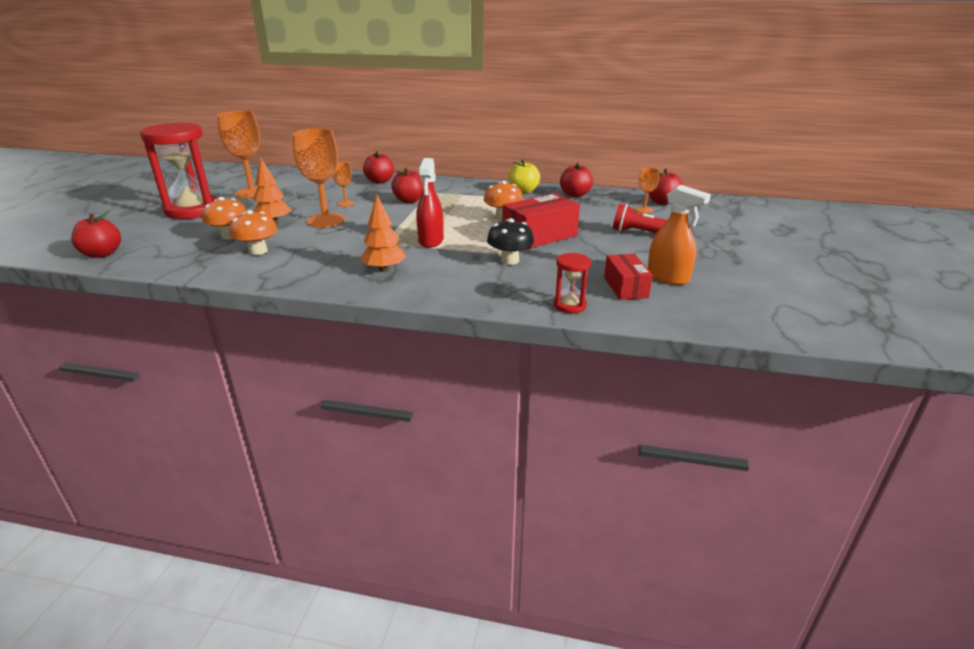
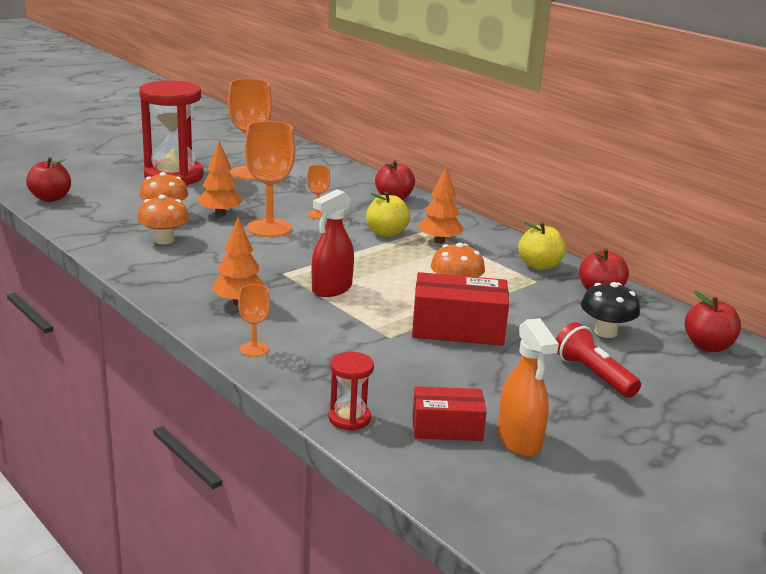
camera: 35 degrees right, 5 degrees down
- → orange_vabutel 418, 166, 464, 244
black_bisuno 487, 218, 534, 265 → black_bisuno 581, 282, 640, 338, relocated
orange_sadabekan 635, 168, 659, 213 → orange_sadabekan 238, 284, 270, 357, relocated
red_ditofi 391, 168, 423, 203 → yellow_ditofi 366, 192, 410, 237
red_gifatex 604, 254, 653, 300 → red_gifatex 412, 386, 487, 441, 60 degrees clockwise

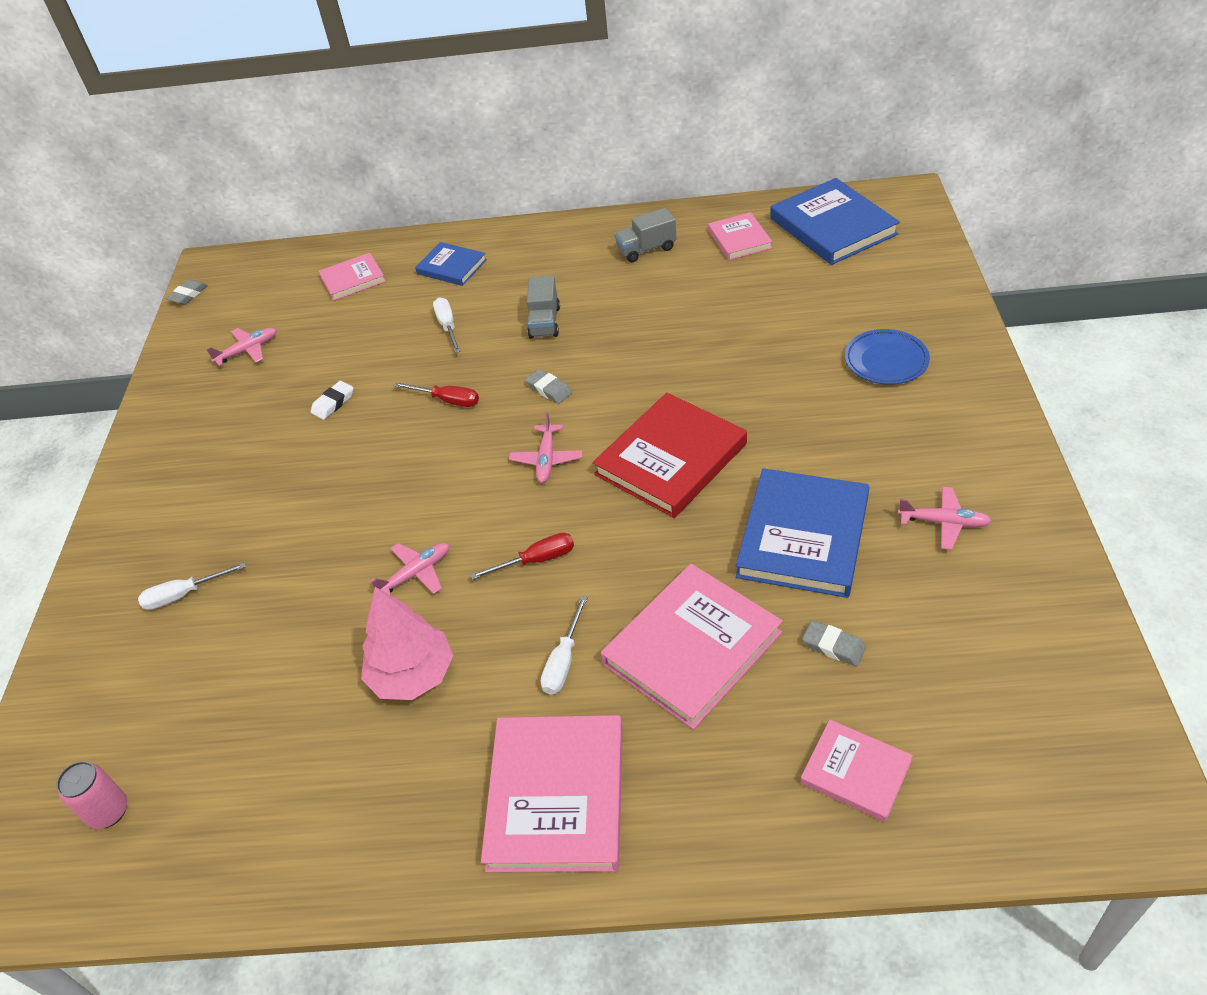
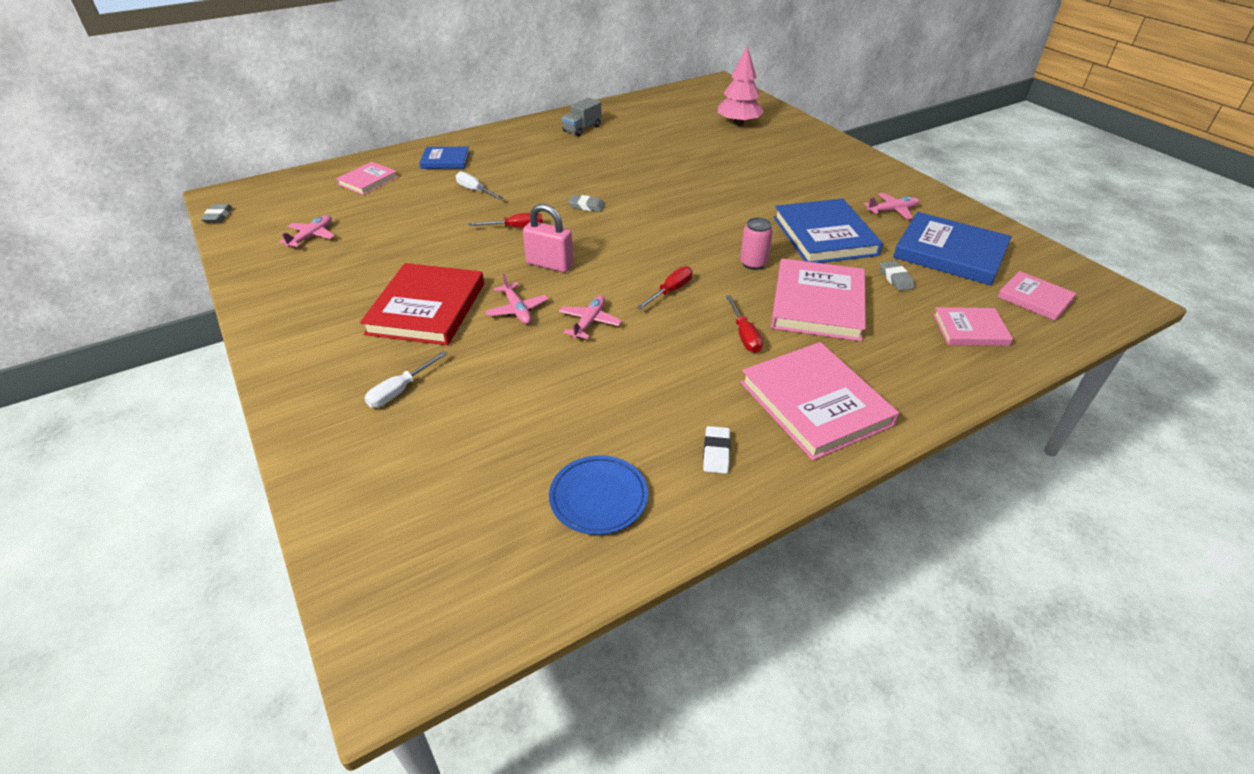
camera: 35 degrees left, 5 degrees down
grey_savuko 527, 276, 560, 339 → -
- → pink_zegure 523, 204, 573, 272
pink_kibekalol 56, 761, 127, 829 → pink_kibekalol 740, 217, 773, 270, relocated
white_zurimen 311, 381, 353, 420 → white_zurimen 703, 426, 731, 474, relocated
pink_vabutel 361, 587, 453, 700 → pink_vabutel 718, 46, 764, 126, relocated
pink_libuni 509, 412, 583, 483 → pink_libuni 485, 273, 548, 324, relocated
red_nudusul 592, 393, 747, 518 → red_nudusul 360, 263, 484, 345, relocated
pink_nudusul 708, 212, 772, 260 → pink_nudusul 998, 271, 1077, 321, relocated
blue_nudusul 770, 178, 900, 265 → blue_nudusul 893, 212, 1012, 285, relocated
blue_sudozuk 845, 329, 930, 385 → blue_sudozuk 549, 455, 648, 535, relocated
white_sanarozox 541, 596, 588, 695 → red_sanarozox 726, 295, 763, 353
grey_zurimen 802, 620, 866, 666 → grey_zurimen 880, 260, 915, 291, 75 degrees clockwise

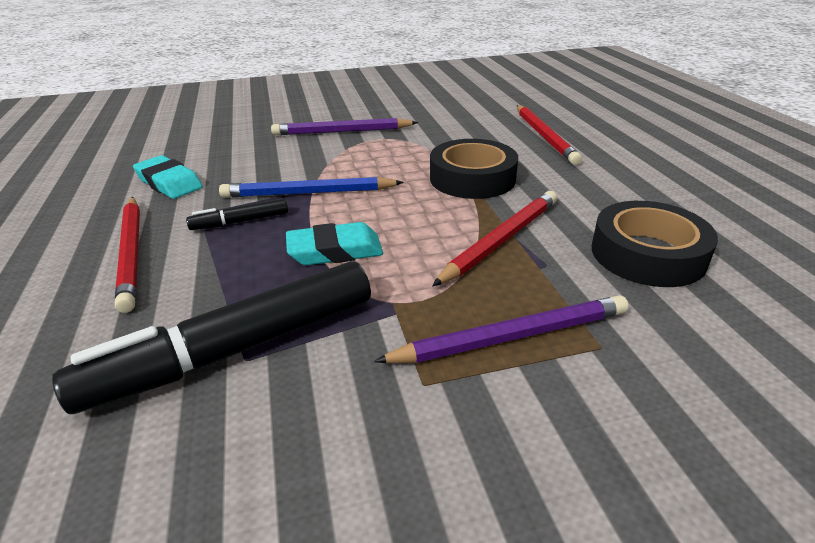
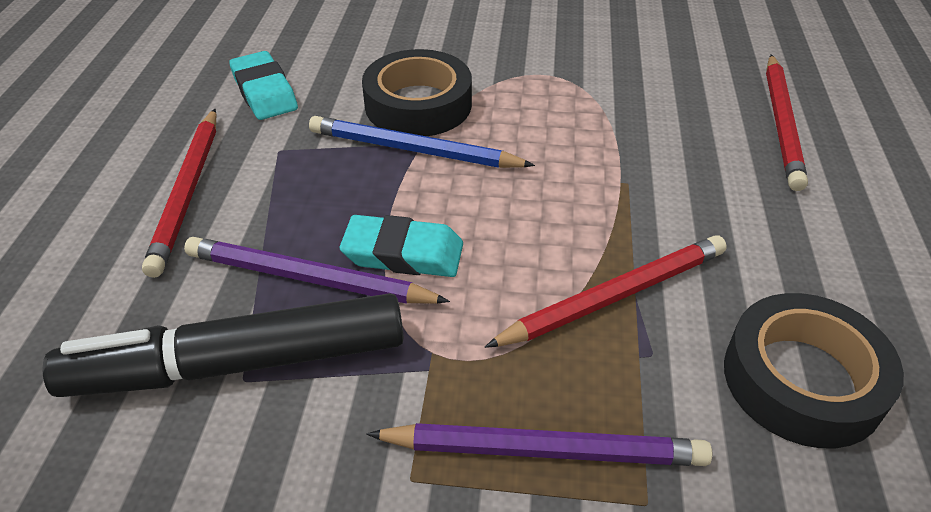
camera: 20 degrees right, 10 degrees up
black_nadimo 186, 198, 288, 230 → -
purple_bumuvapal 271, 118, 418, 135 → purple_bumuvapal 184, 237, 450, 304, relocated
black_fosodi 430, 139, 518, 199 → black_fosodi 362, 49, 472, 136, relocated

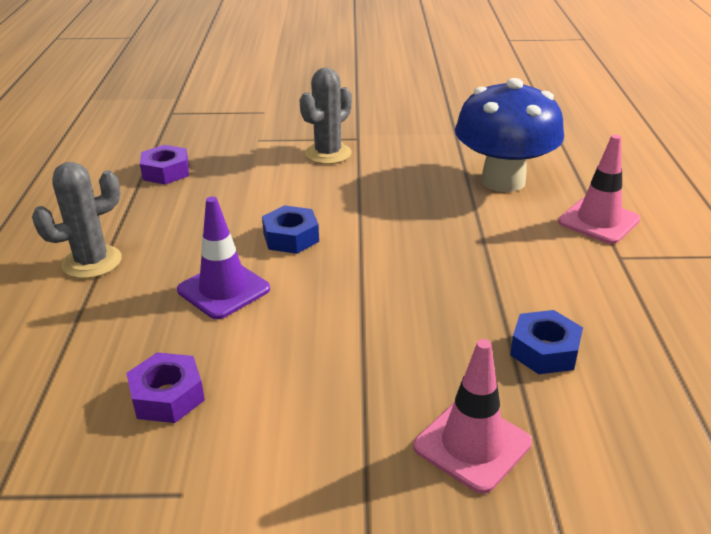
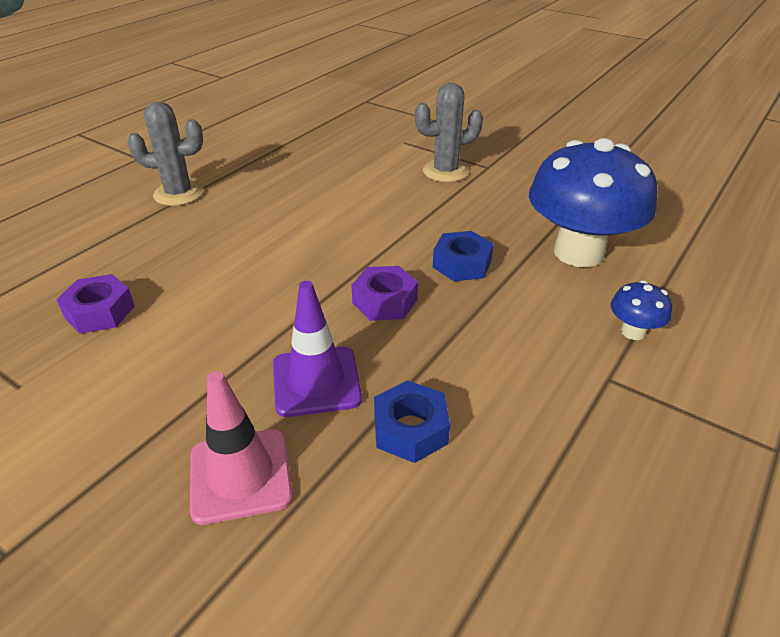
camera: 35 degrees right, 5 degrees up
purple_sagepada 140, 145, 189, 185 → purple_sagepada 351, 266, 418, 321, relocated
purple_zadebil 177, 197, 270, 319 → purple_zadebil 273, 281, 362, 417, relocated
blue_sagepada 262, 205, 319, 254 → blue_sagepada 433, 231, 494, 281, relocated
pink_zadebil 558, 134, 640, 244 → blue_bisuno 611, 280, 672, 340

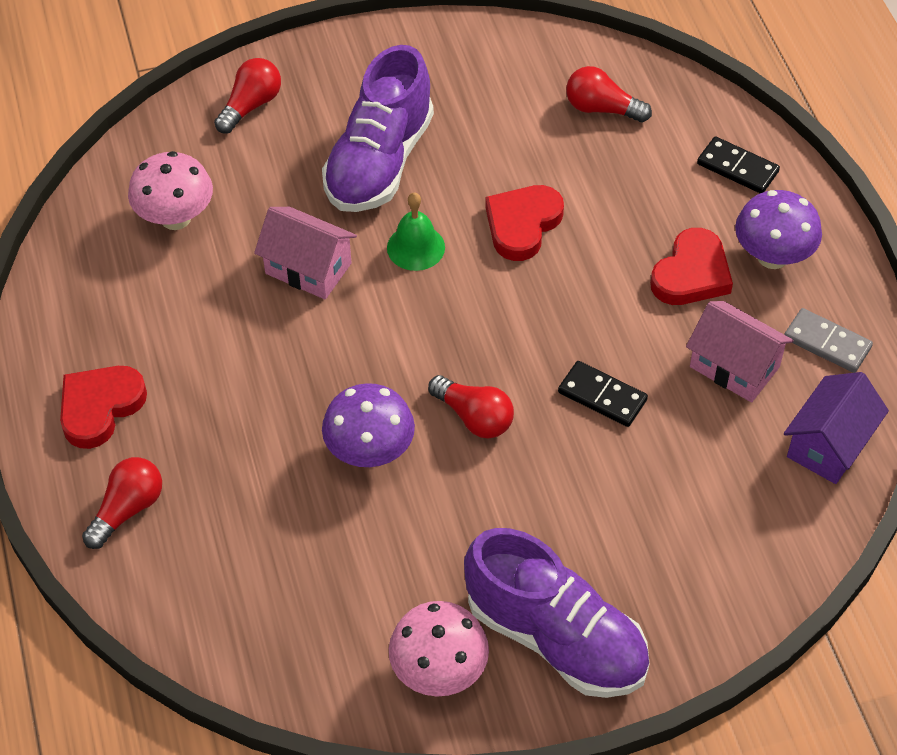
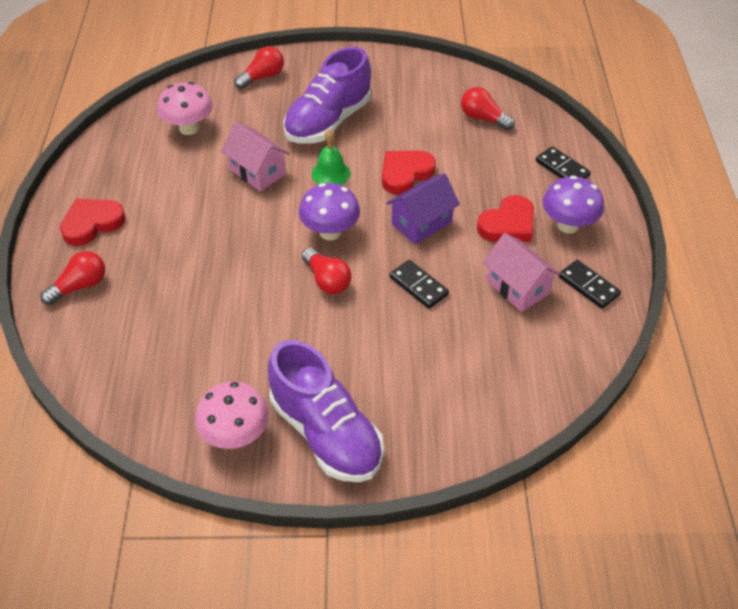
camera: 15 degrees right, 5 degrees down
purple_bisuno 322, 383, 415, 467 → purple_bisuno 299, 183, 360, 240, relocated
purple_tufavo 784, 372, 889, 484 → purple_tufavo 387, 173, 460, 244, relocated
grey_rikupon 784, 308, 873, 373 → black_rikupon 559, 260, 621, 309

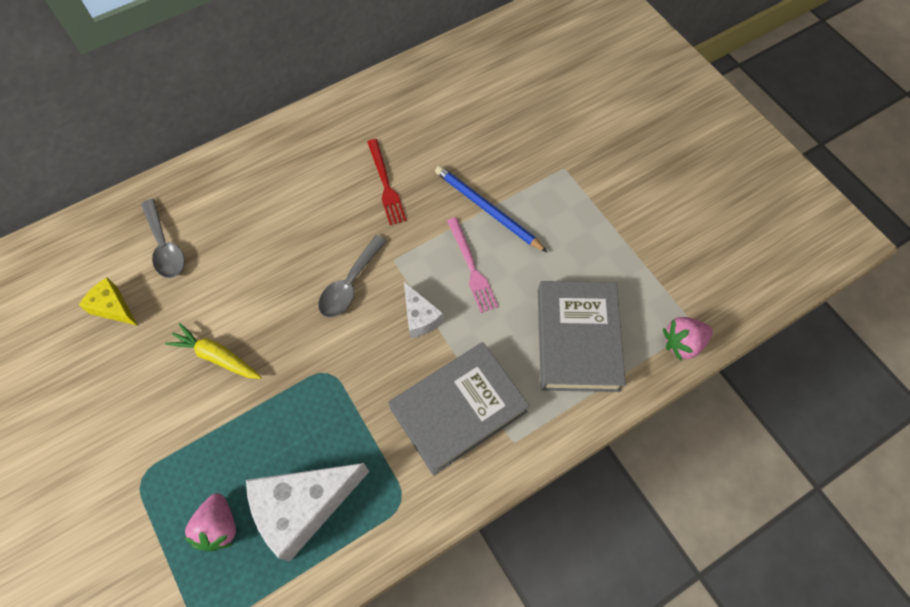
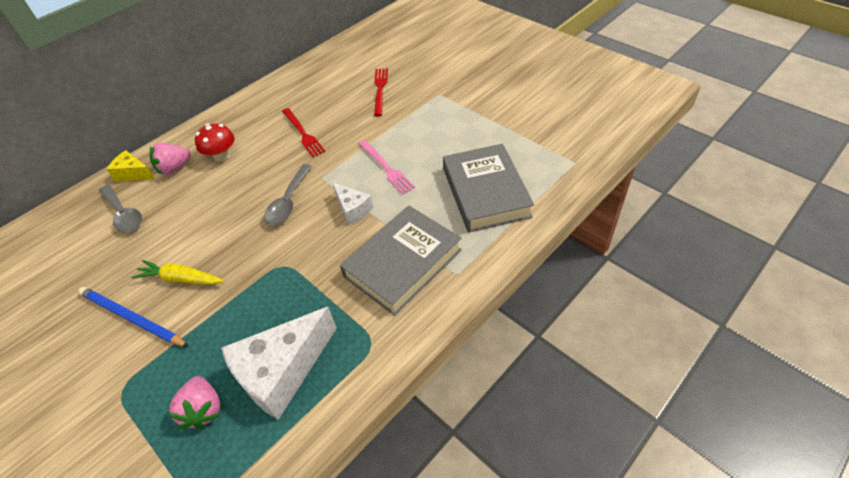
camera: 10 degrees left, 15 degrees down
- → red_bisuno 195, 123, 235, 161
- → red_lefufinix 374, 68, 388, 117
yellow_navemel 79, 278, 138, 326 → yellow_navemel 106, 150, 155, 182, relocated
blue_bumuvapal 435, 166, 547, 252 → blue_bumuvapal 78, 287, 189, 347, relocated
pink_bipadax 663, 317, 713, 361 → pink_bipadax 149, 143, 191, 175, relocated

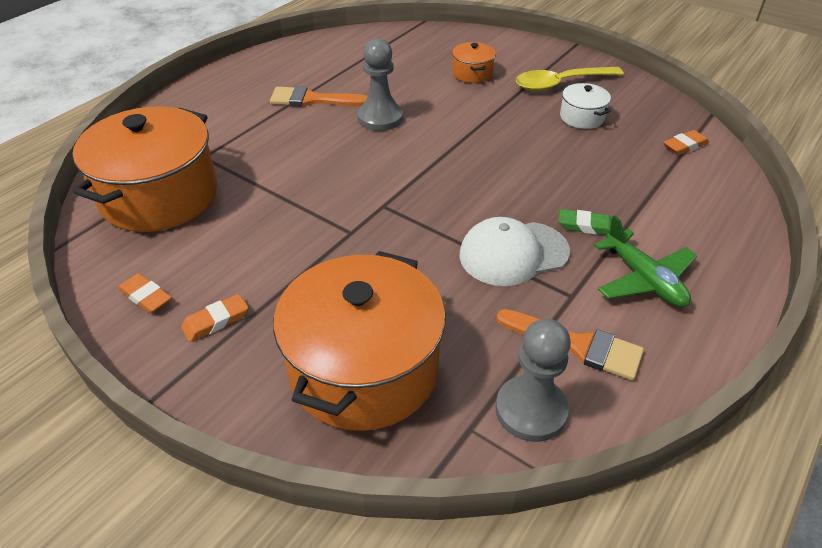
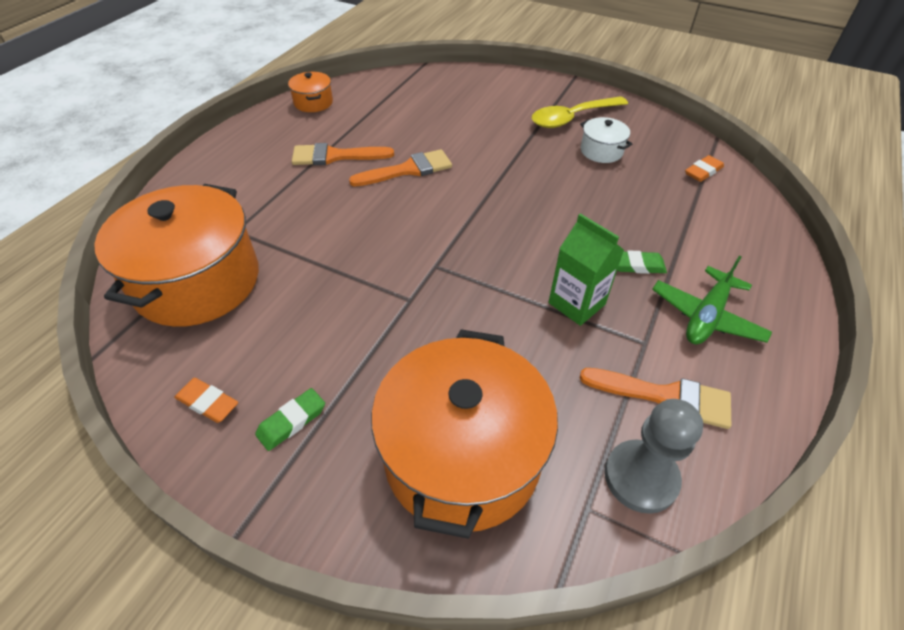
camera: 10 degrees left, 5 degrees up
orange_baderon 452, 42, 496, 83 → orange_baderon 288, 72, 333, 112, relocated
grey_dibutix 357, 38, 403, 131 → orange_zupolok 349, 149, 452, 187
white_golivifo 459, 217, 570, 286 → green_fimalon 548, 213, 624, 326
orange_zurimen 181, 294, 248, 342 → green_zurimen 255, 388, 325, 451
green_libuni 594, 215, 698, 307 → green_libuni 652, 256, 772, 344, 75 degrees clockwise

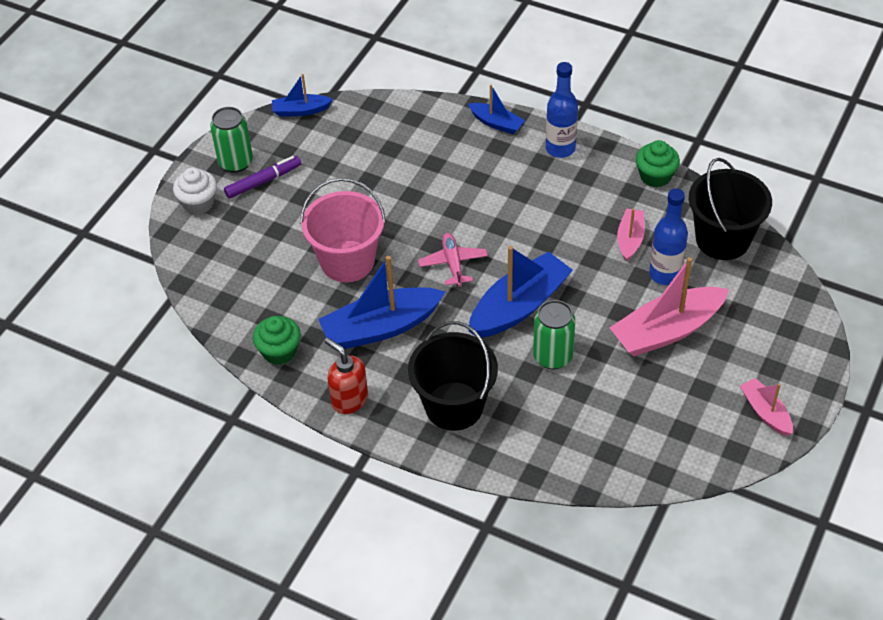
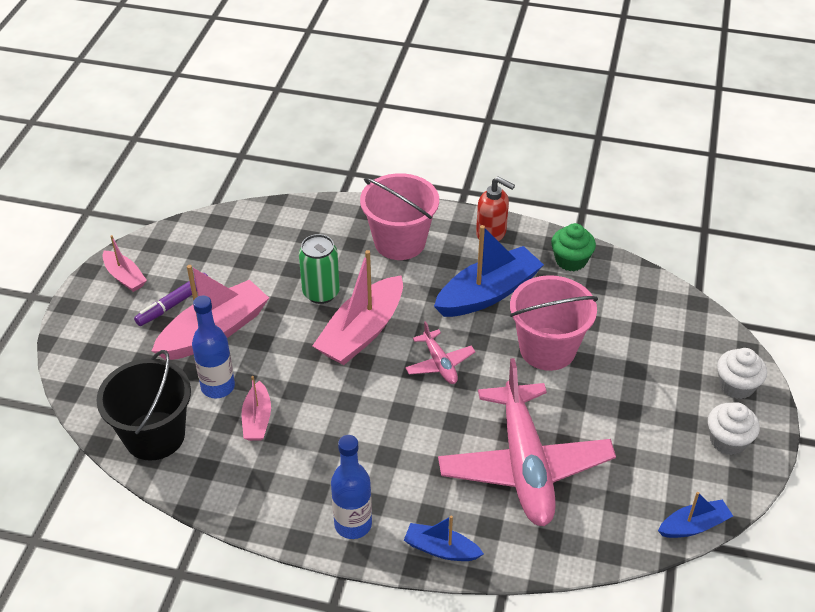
camera: 165 degrees right, 5 degrees down
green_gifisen 636, 140, 680, 188 → -
- → pink_libuni 438, 358, 616, 526
purple_nadimo 224, 156, 301, 199 → purple_nadimo 134, 273, 208, 326, relocated
green_kibekalol 210, 107, 253, 173 → white_gifisen 708, 402, 760, 455
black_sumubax 408, 321, 498, 431 → pink_sumubax 360, 173, 439, 260
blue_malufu 468, 246, 573, 338 → pink_malufu 312, 250, 403, 365

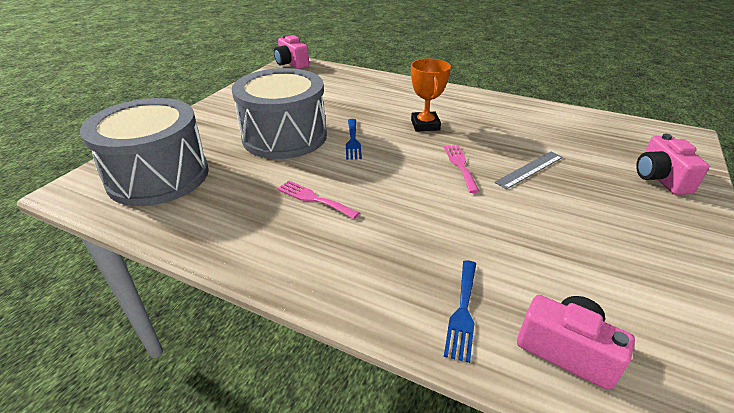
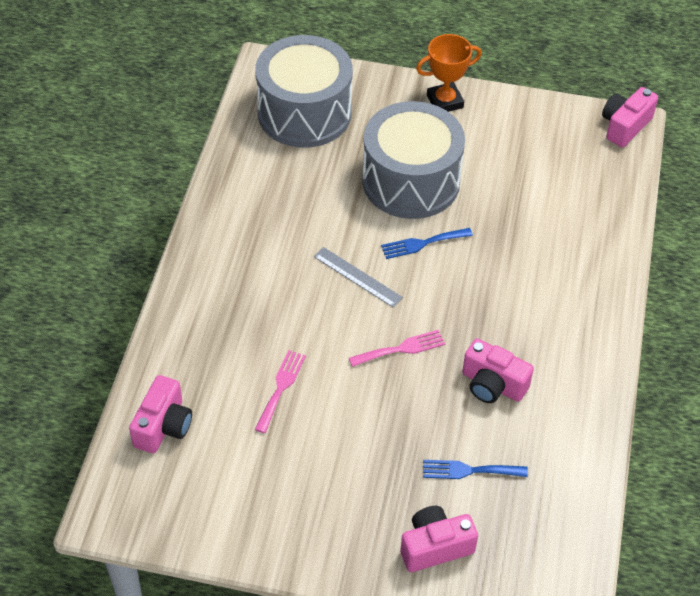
camera: 75 degrees right, 15 degrees up
- → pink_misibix 462, 339, 534, 403
pink_lefufinix 277, 180, 359, 219 → pink_lefufinix 255, 350, 306, 433, relocated
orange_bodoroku 411, 59, 451, 132 → orange_bodoroku 416, 34, 482, 112, relocated
blue_lefufinix 444, 260, 476, 363 → blue_lefufinix 423, 460, 528, 479, relocated
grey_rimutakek 494, 152, 563, 189 → grey_rimutakek 314, 247, 403, 308, relocated

